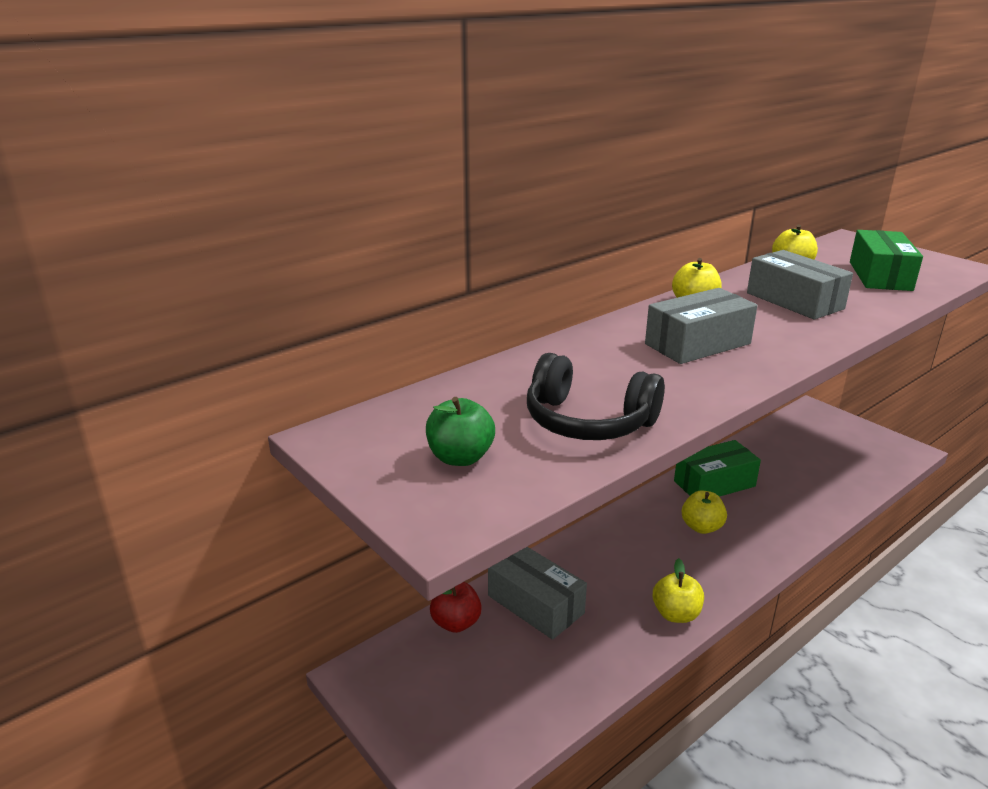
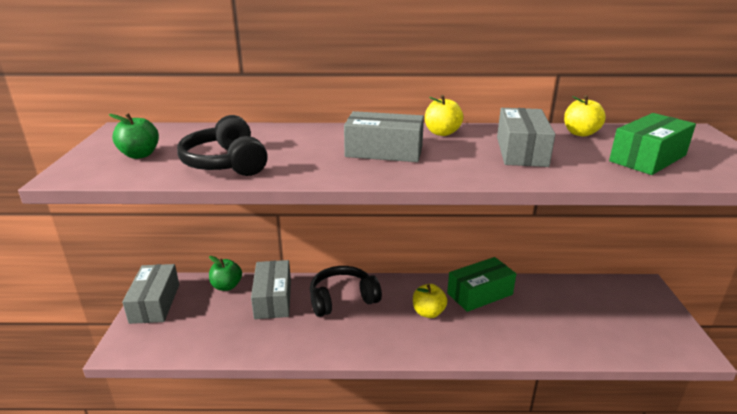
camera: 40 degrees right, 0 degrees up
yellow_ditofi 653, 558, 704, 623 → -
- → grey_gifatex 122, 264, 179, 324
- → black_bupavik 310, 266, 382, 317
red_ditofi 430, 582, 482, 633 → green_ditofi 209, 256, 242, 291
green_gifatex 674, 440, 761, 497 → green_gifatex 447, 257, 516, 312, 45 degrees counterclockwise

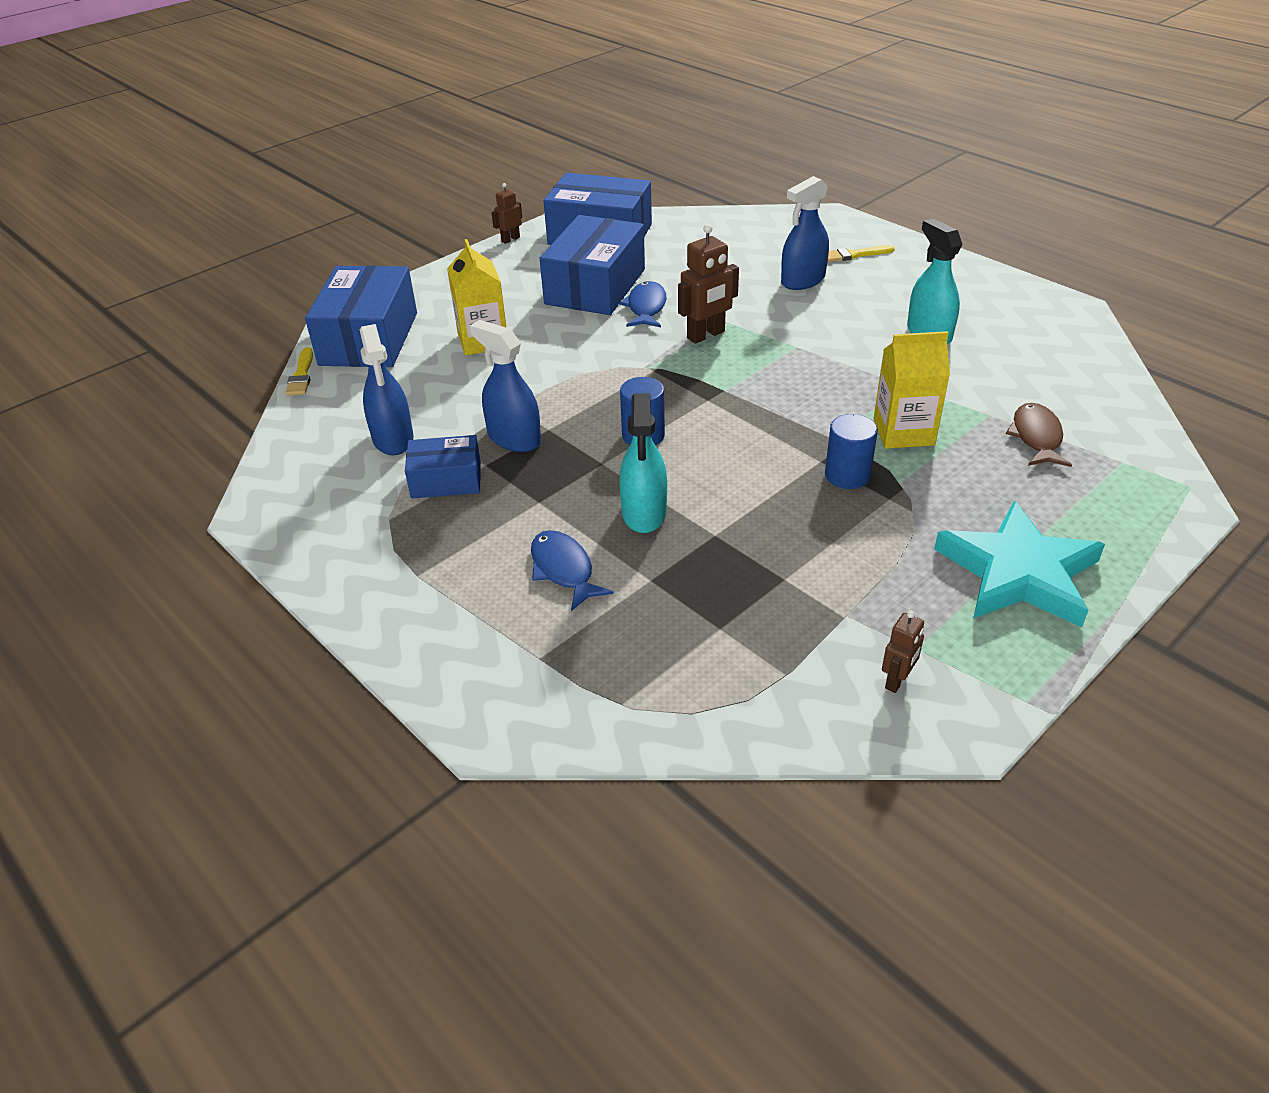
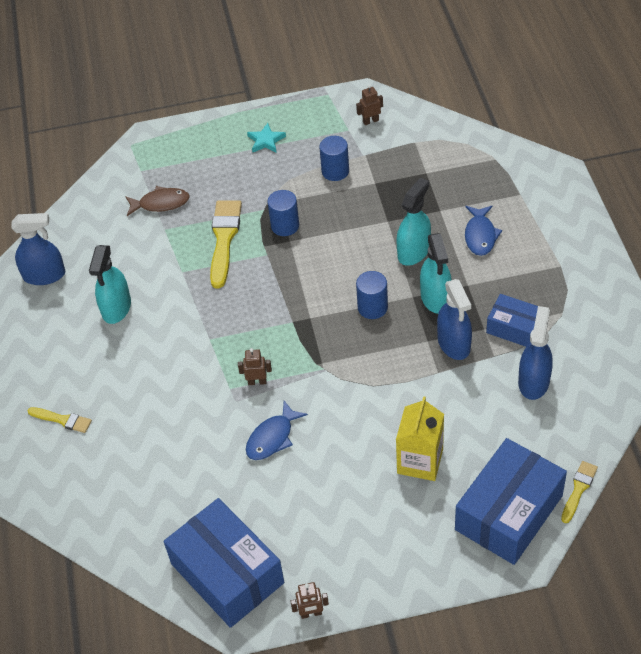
camera: 145 degrees left, 10 degrees up
blue_gifatex 540, 215, 645, 315 → -
- → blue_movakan 319, 136, 349, 181
- → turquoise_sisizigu 420, 233, 452, 314
blue_sisizigu 781, 176, 829, 290 → blue_sisizigu 11, 213, 65, 285, relocated
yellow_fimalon 873, 331, 950, 449 → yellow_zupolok 210, 200, 242, 288
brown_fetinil 1006, 403, 1072, 467 → brown_fetinil 125, 186, 190, 216, 135 degrees counterclockwise
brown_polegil 678, 224, 739, 344 → brown_polegil 238, 348, 272, 385, x0.58
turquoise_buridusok 934, 501, 1105, 627 → turquoise_buridusok 247, 123, 286, 153, x0.45

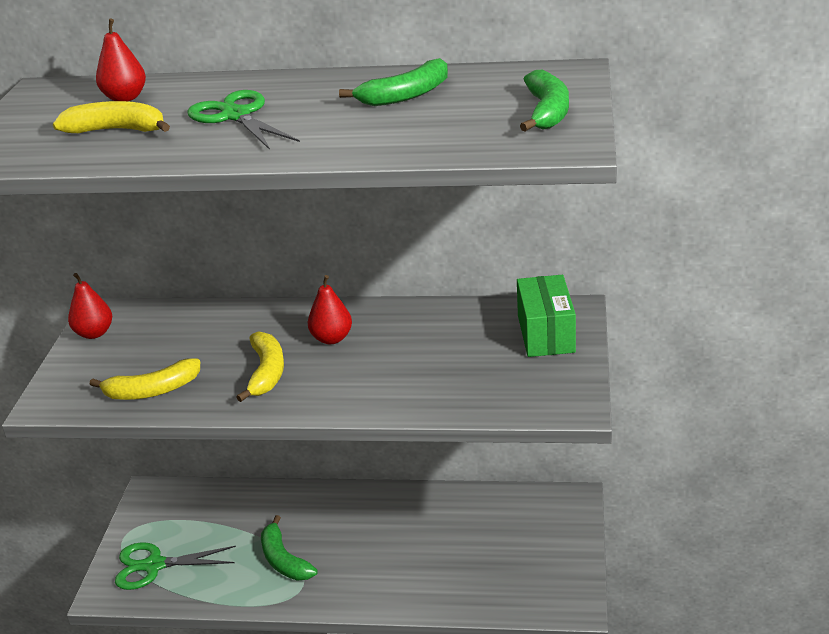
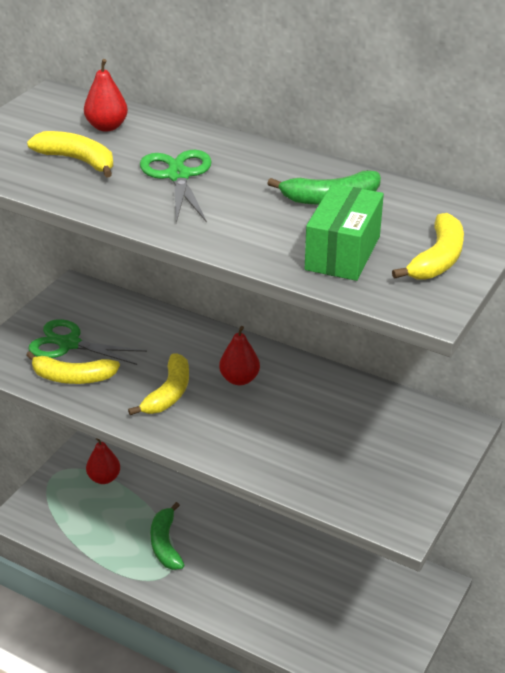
camera: 20 degrees right, 5 degrees up
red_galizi 68, 273, 112, 339 → red_galizi 86, 438, 120, 484, relocated
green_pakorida 115, 542, 236, 590 → green_pakorida 29, 319, 147, 365, relocated
green_gifatex 517, 275, 576, 357 → green_gifatex 305, 184, 384, 281, relocated
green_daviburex 520, 70, 569, 132 → yellow_daviburex 392, 213, 464, 279

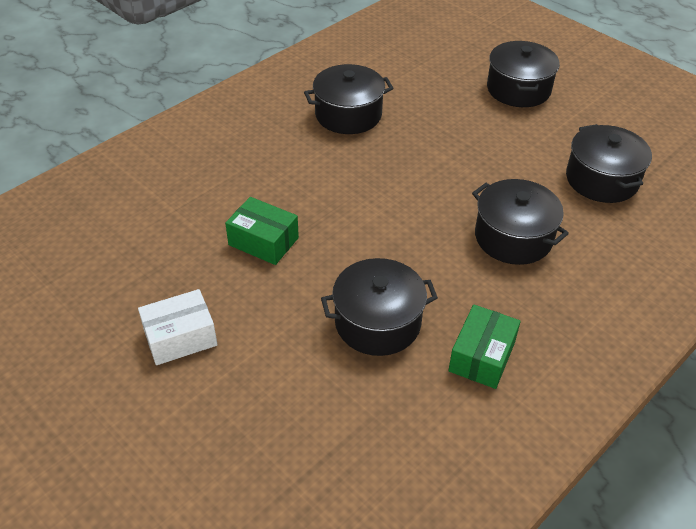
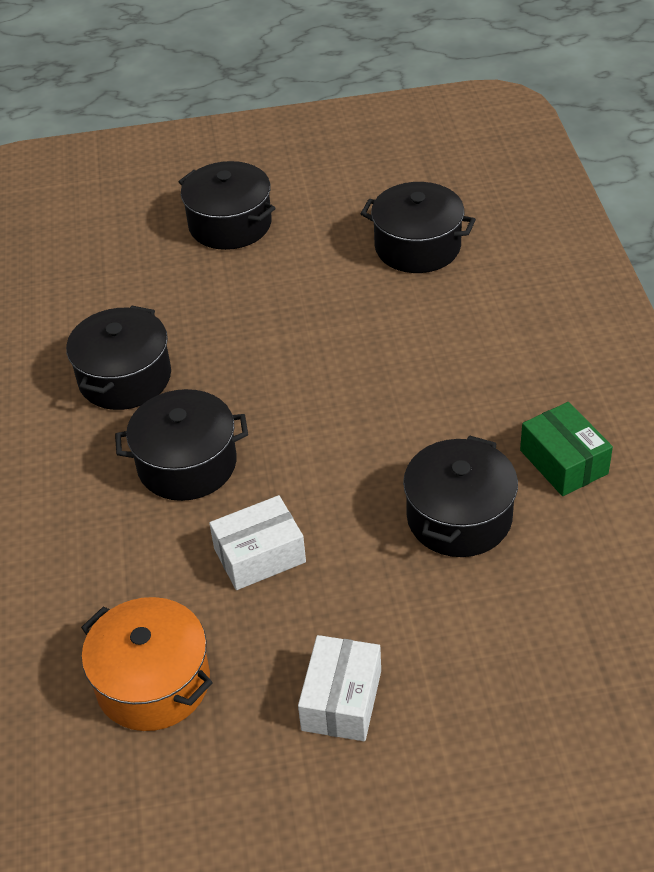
camera: 50 degrees left, 0 degrees up
- → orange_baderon 81, 597, 213, 731
black_baderon 472, 179, 569, 265 → black_baderon 115, 389, 248, 501, relocated
green_gifatex 225, 197, 299, 265 → white_gifatex 209, 495, 306, 590

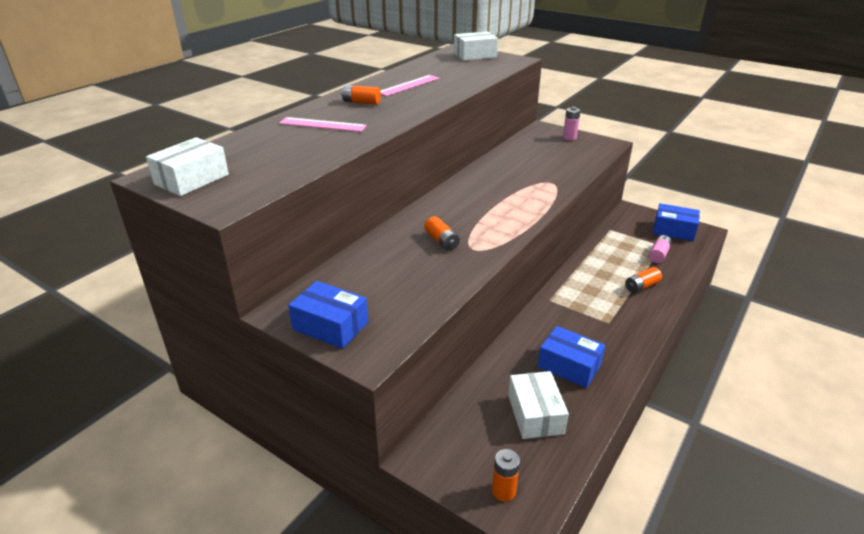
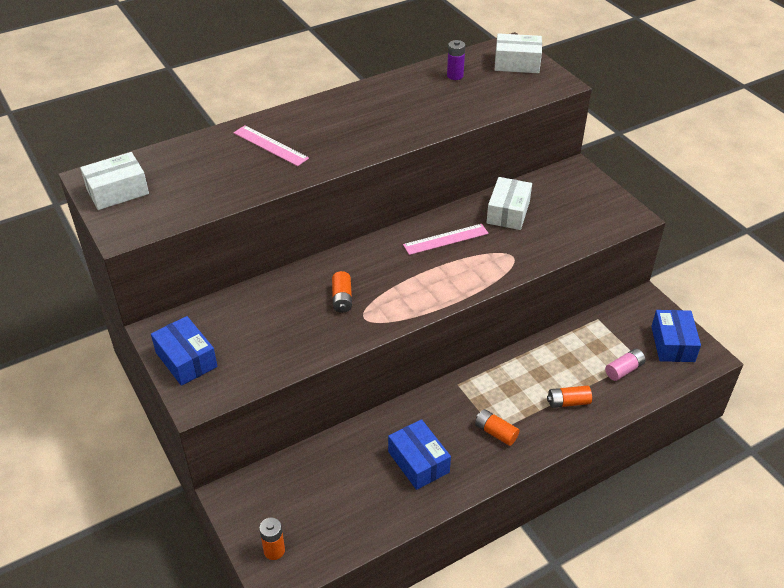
camera: 25 degrees right, 10 degrees up
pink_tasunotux 563, 107, 580, 140 → -
- → purple_tasunotux 447, 40, 465, 80
orange_tasunotux 341, 85, 381, 105 → orange_tasunotux 475, 409, 519, 446, relocated
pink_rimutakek 380, 75, 439, 96 → pink_rimutakek 403, 224, 489, 255, relocated
white_gifatex 508, 371, 569, 439 → white_gifatex 486, 177, 532, 230, relocated
blue_gifatex 653, 203, 700, 241 → blue_gifatex 651, 310, 701, 362, 45 degrees clockwise

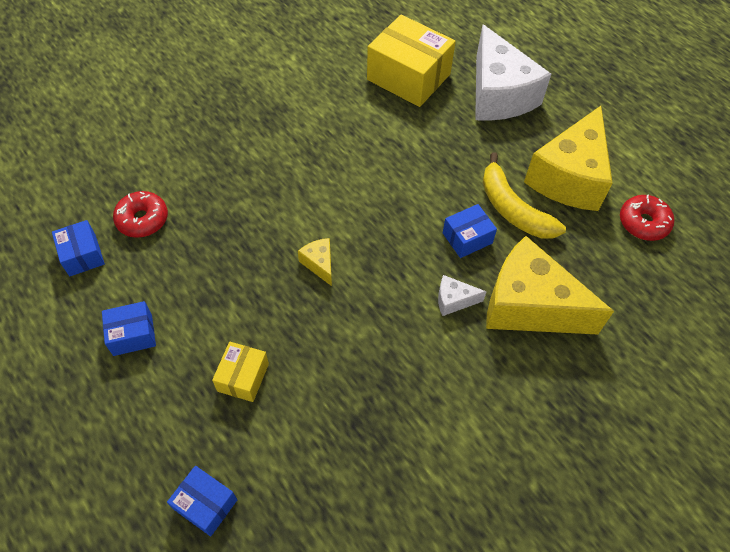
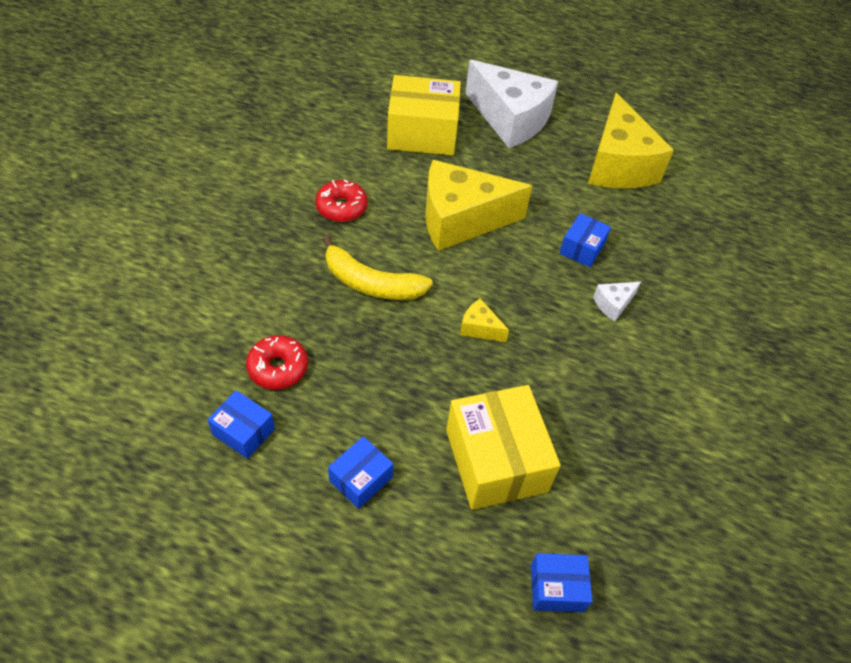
camera: 35 degrees left, 5 degrees down
yellow_daviburex 483, 152, 566, 239 → yellow_daviburex 322, 235, 433, 300, relocated
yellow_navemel 486, 236, 614, 334 → yellow_navemel 425, 160, 532, 251, relocated
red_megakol 620, 194, 674, 241 → red_megakol 315, 180, 368, 222, relocated
yellow_gifatex 212, 342, 269, 402 → yellow_gifatex 446, 385, 561, 510, x1.93

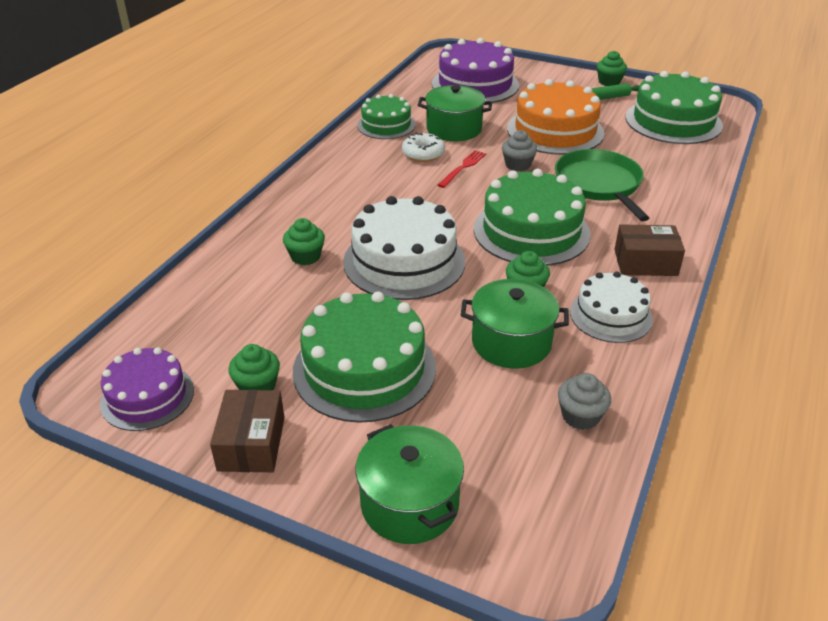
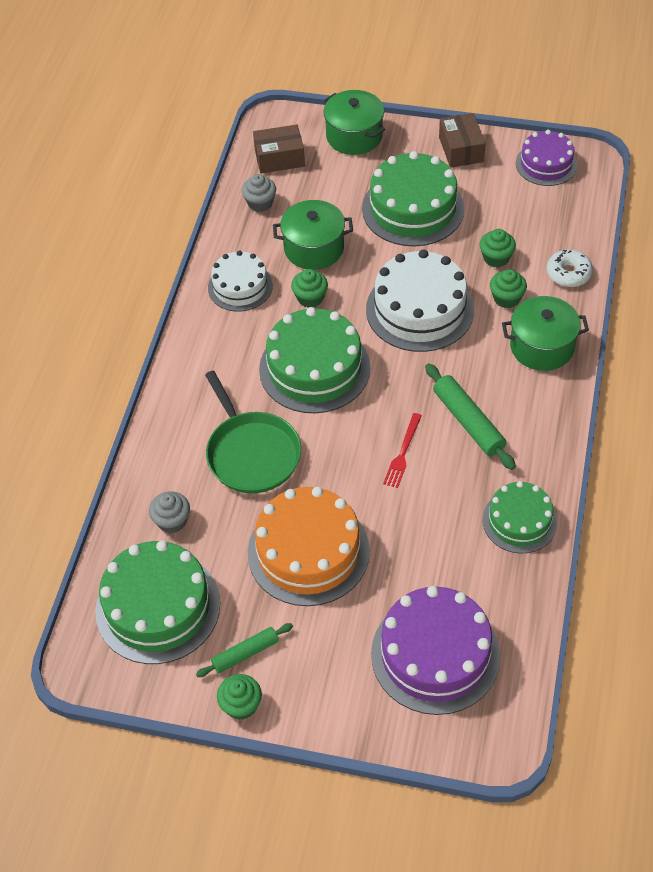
camera: 170 degrees right, 15 degrees up
- → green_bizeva 425, 363, 516, 470
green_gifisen 228, 344, 280, 390 → green_gifisen 480, 229, 516, 268, relocated
white_megakol 402, 132, 445, 162 → white_megakol 547, 250, 593, 287, relocated
green_baderon 418, 85, 492, 141 → green_baderon 502, 296, 589, 371, relocated
grey_gifisen 502, 130, 537, 172 → grey_gifisen 149, 491, 190, 533, relocated
brown_gifatex 614, 224, 685, 276 → brown_gifatex 253, 124, 305, 173, relocated

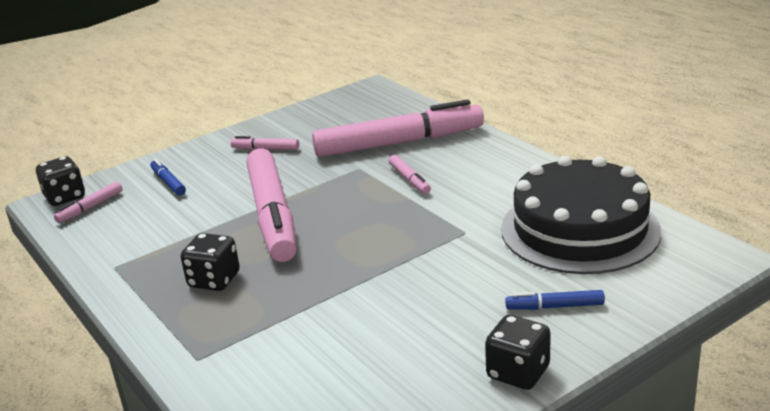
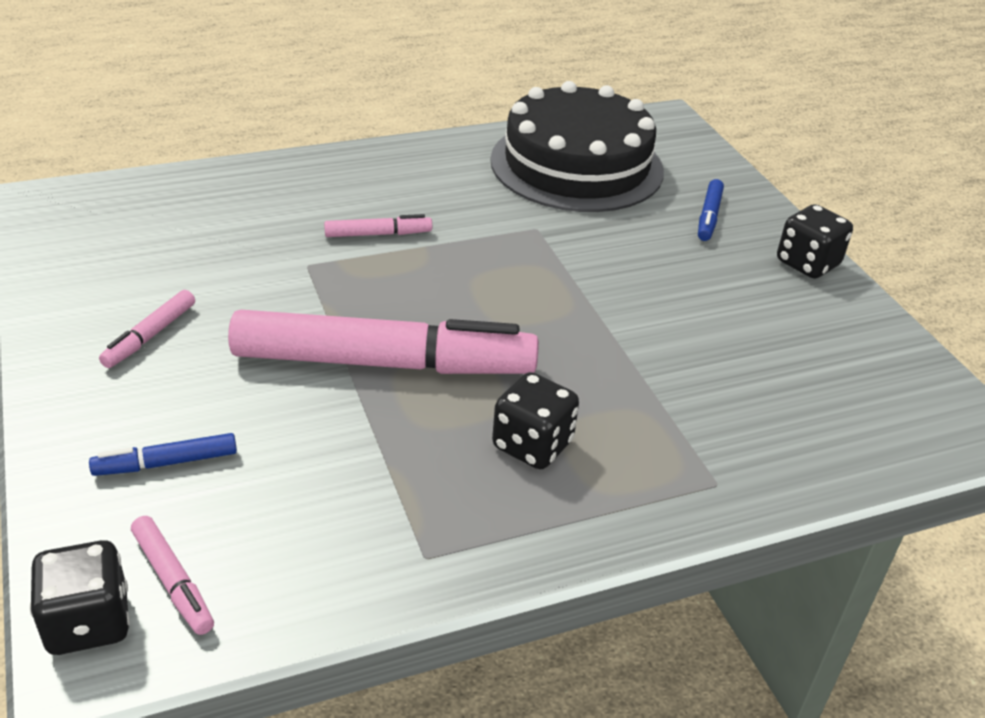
camera: 80 degrees left, 10 degrees up
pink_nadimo 312, 100, 484, 157 → -

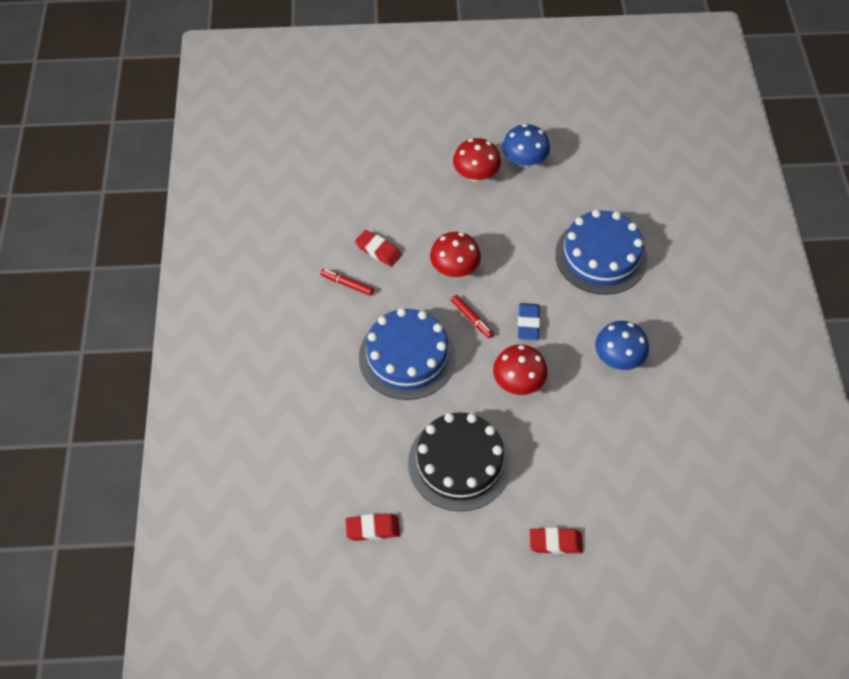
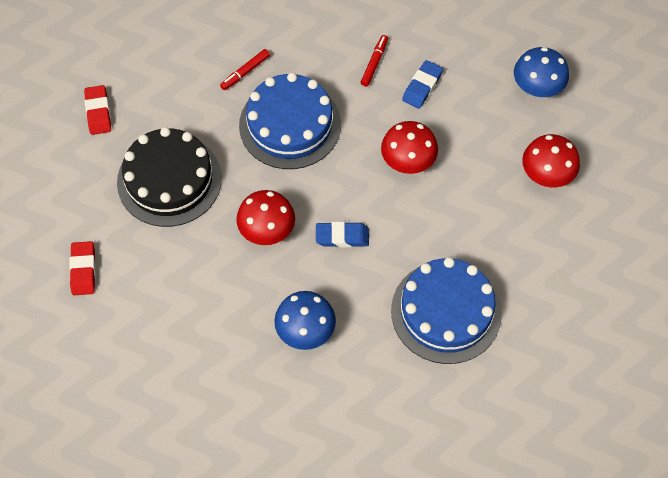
camera: 85 degrees right, 5 degrees up
red_nadimo 451, 295, 494, 338 → red_nadimo 220, 49, 270, 90, relocated
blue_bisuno 502, 124, 550, 168 → blue_bisuno 514, 47, 569, 97, relocated
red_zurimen 355, 230, 402, 267 → blue_zurimen 402, 60, 443, 109

